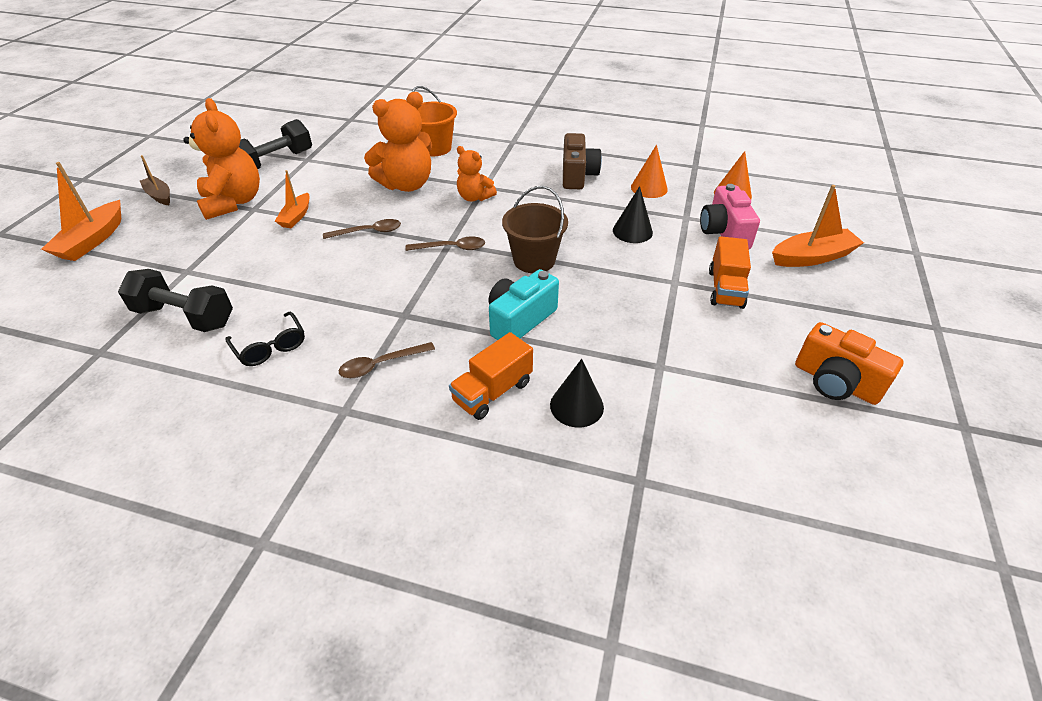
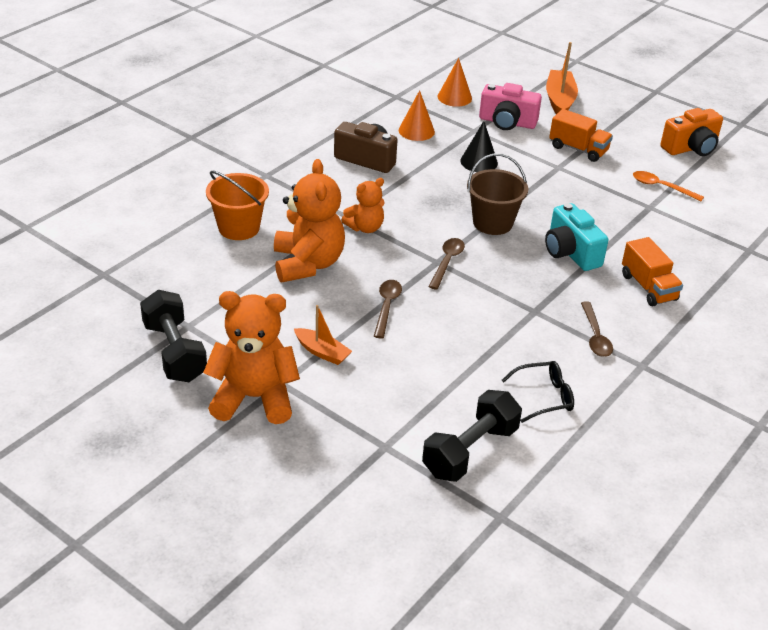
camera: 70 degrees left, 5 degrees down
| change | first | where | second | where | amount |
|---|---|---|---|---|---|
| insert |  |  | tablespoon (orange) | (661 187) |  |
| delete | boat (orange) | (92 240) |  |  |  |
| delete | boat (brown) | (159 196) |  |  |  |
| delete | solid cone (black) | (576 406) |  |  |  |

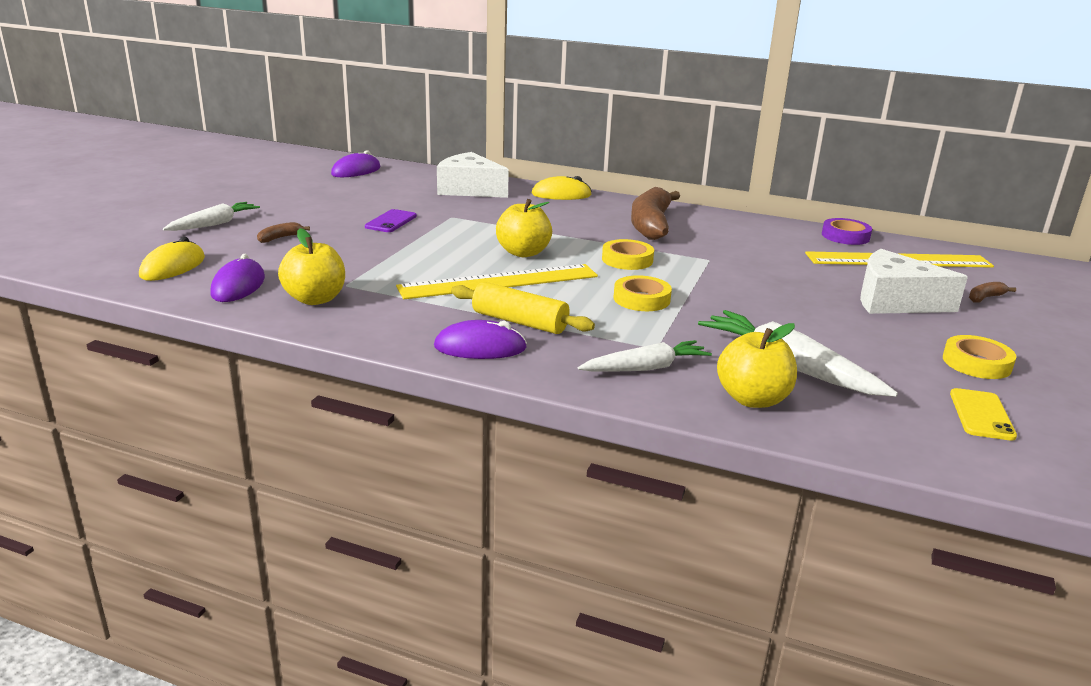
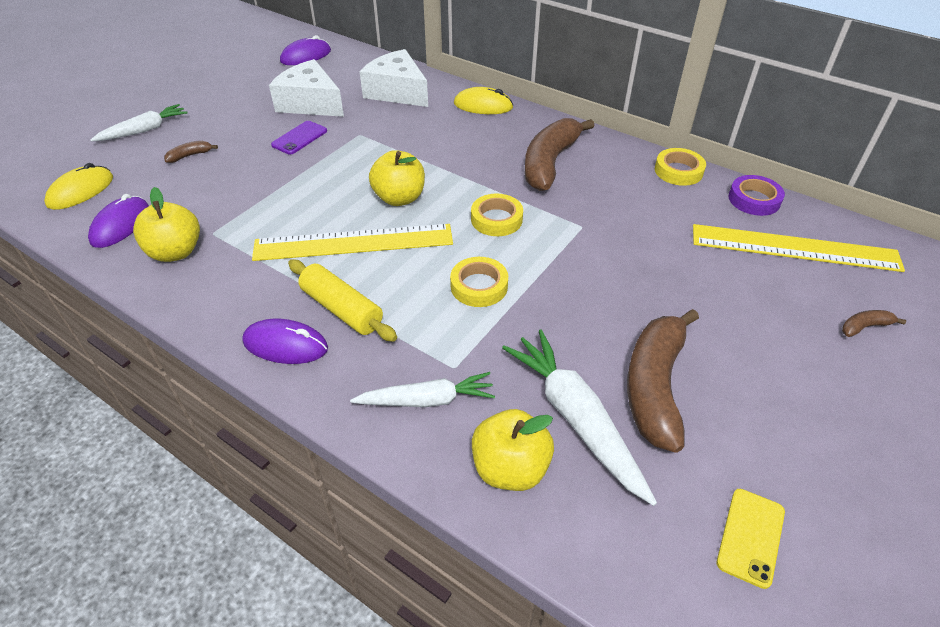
camera: 15 degrees right, 20 degrees up
| change | first | where | second | where | amount |
|---|---|---|---|---|---|
| move | piece of cheese (pure white) | (894 301) |  | (310 103) |  |
| insert |  |  | banana fruit (brown) | (654 386) |  |
| move | roll of tape (bright yellow) | (976 363) |  | (678 171) |  |

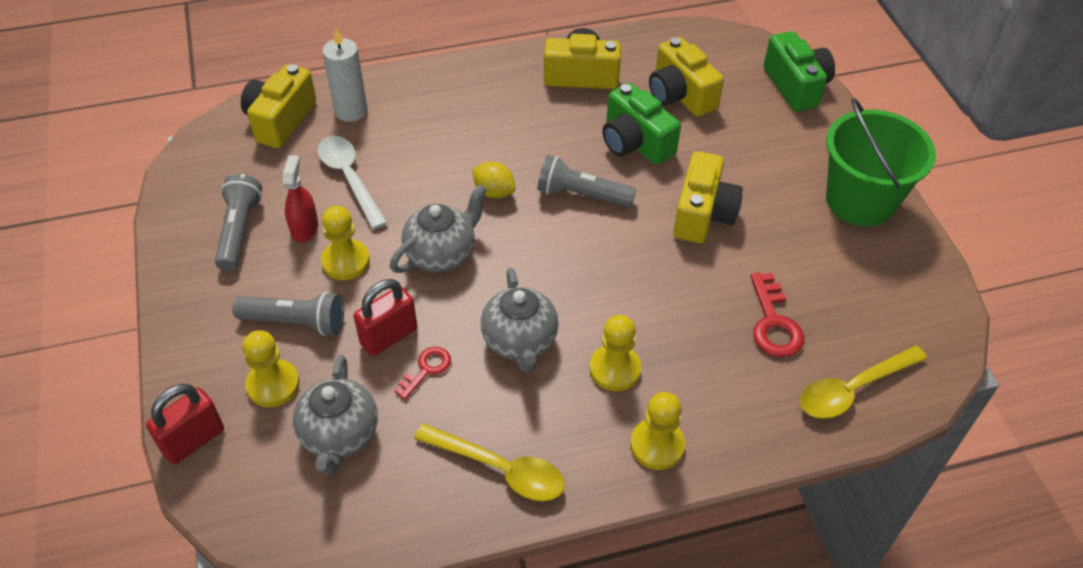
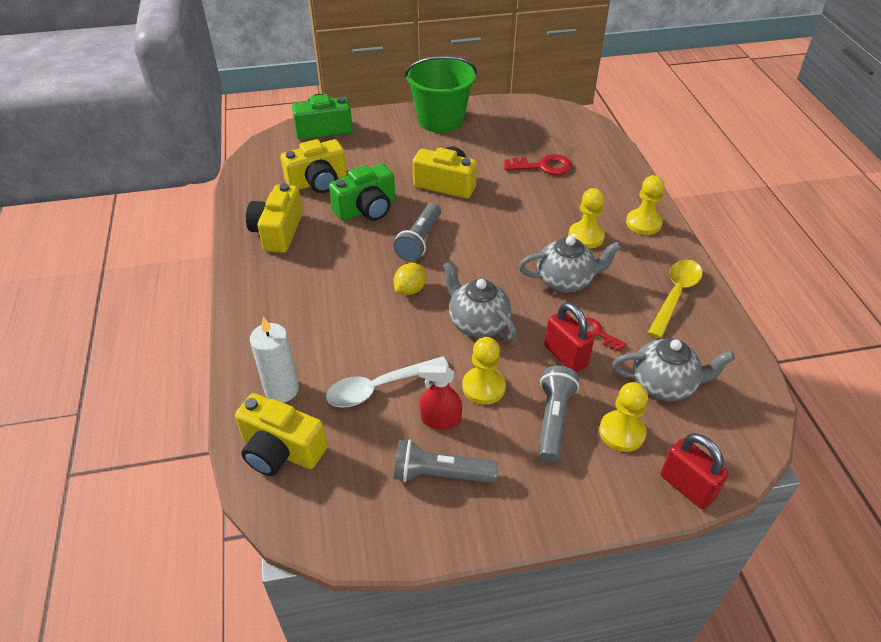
camera: 85 degrees left, 5 degrees down
| change | first | where | second | where | amount |
|---|---|---|---|---|---|
| delete | tablespoon (bright yellow) | (853 389) |  |  |  |

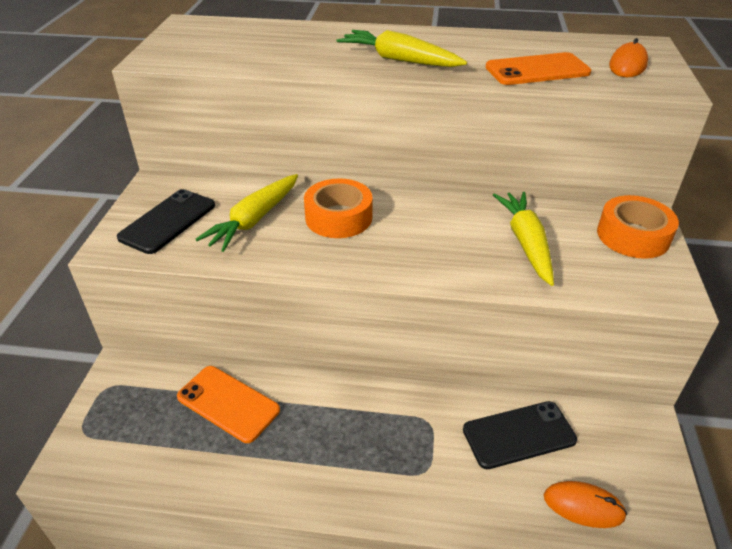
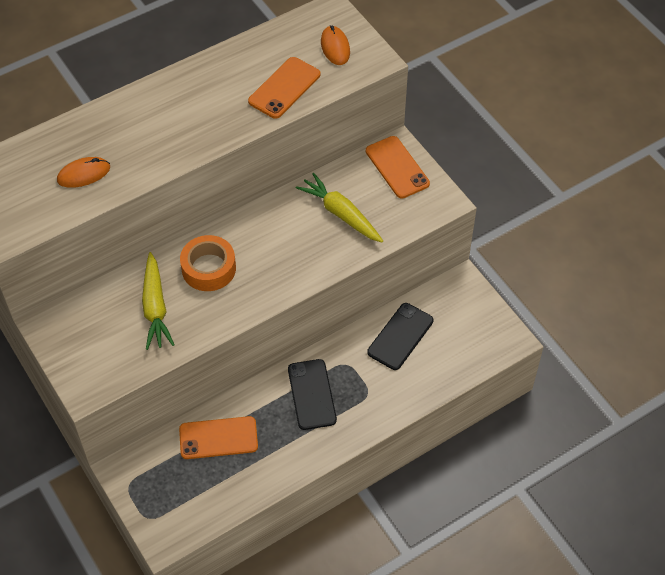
camera: 40 degrees left, 15 degrees up
| change | first | where | second | where | amount |
|---|---|---|---|---|---|
| move | PC mouse (orange) | (583 506) |  | (84 174) |  |
| move | smartphone (black) | (167 221) |  | (311 394) |  |
| replace | roll of tape (orange) | (633 236) | smartphone (orange) | (397 167) |  |
| delete | toy carrot (bright yellow) | (399 60) |  |  |  |

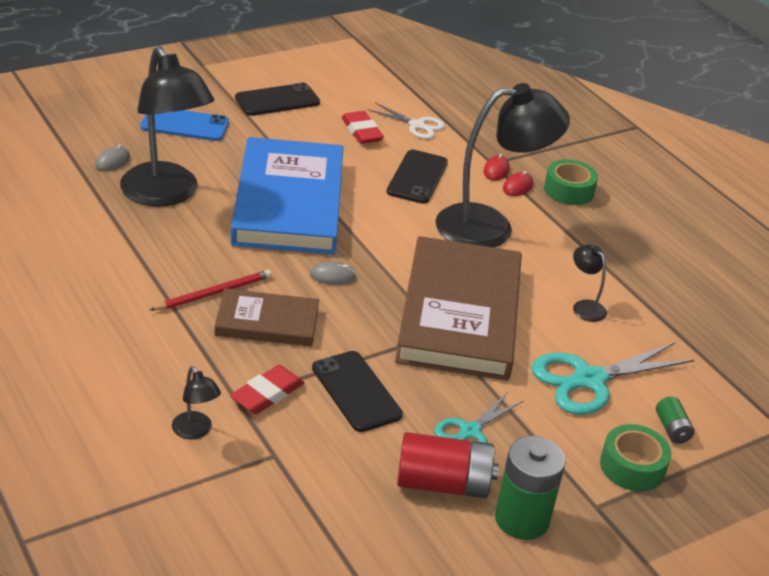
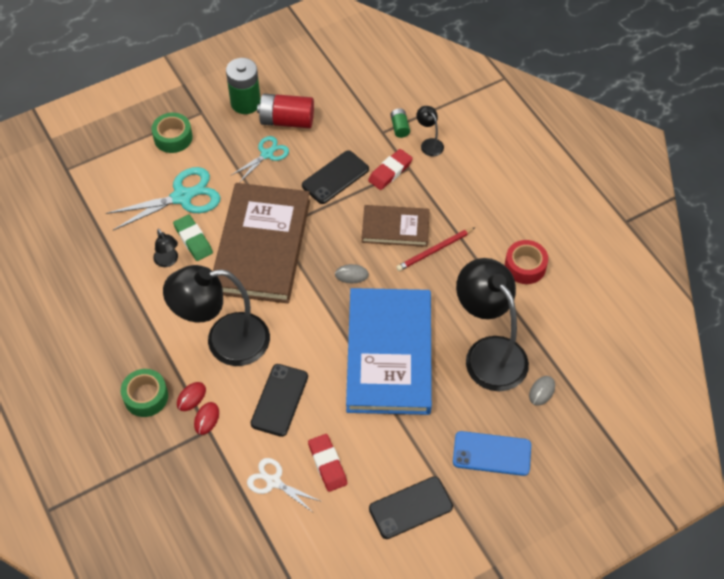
camera: 175 degrees left, 20 degrees up
| change | first | where | second | where | amount |
|---|---|---|---|---|---|
| insert |  |  | pencil eraser (green) | (193 240) |  |
| rotate | smartphone (black) | (356 391) |  | (335 177) | 75 degrees clockwise |
| move | battery (green) | (672 429) |  | (400 127) |  |
| insert |  |  | roll of tape (red) | (525 266) |  |

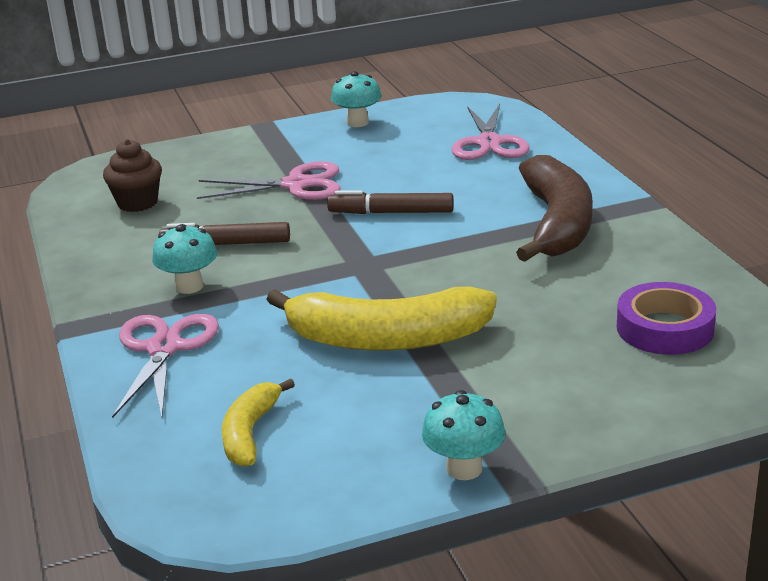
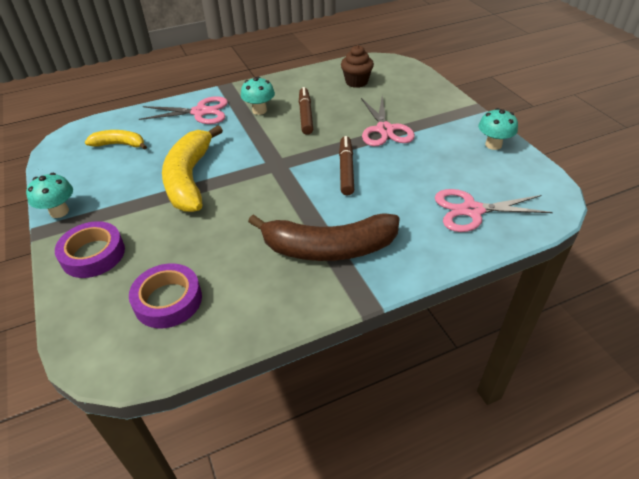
camera: 85 degrees right, 15 degrees up
| change | first | where | second | where | amount |
|---|---|---|---|---|---|
| insert |  |  | roll of tape (purple) | (93 254) |  |

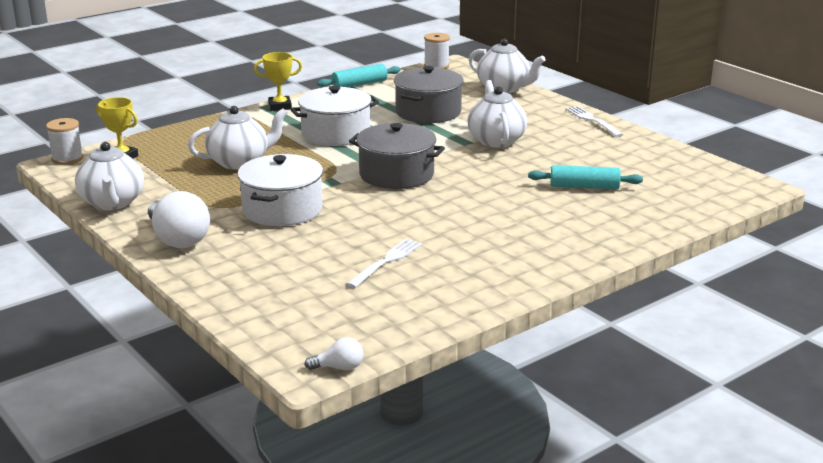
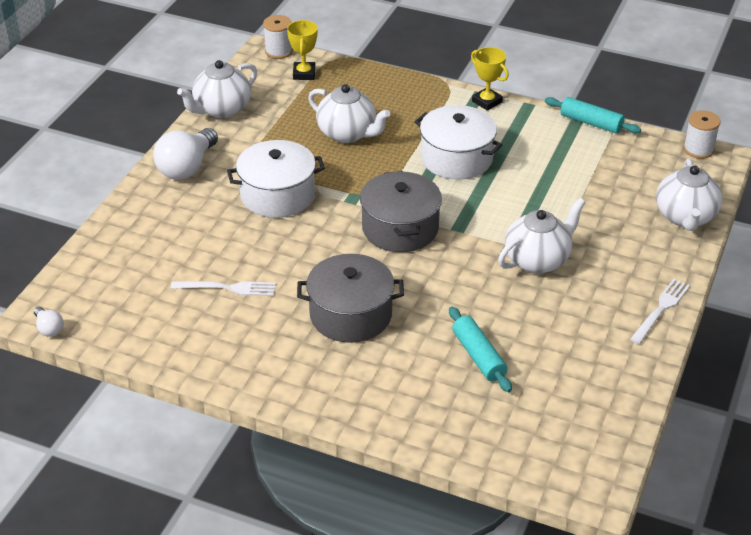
camera: 60 degrees right, 15 degrees up
| change | first | where | second | where | amount |
|---|---|---|---|---|---|
| move | pot (gray) | (428 112) |  | (350 315) |  |

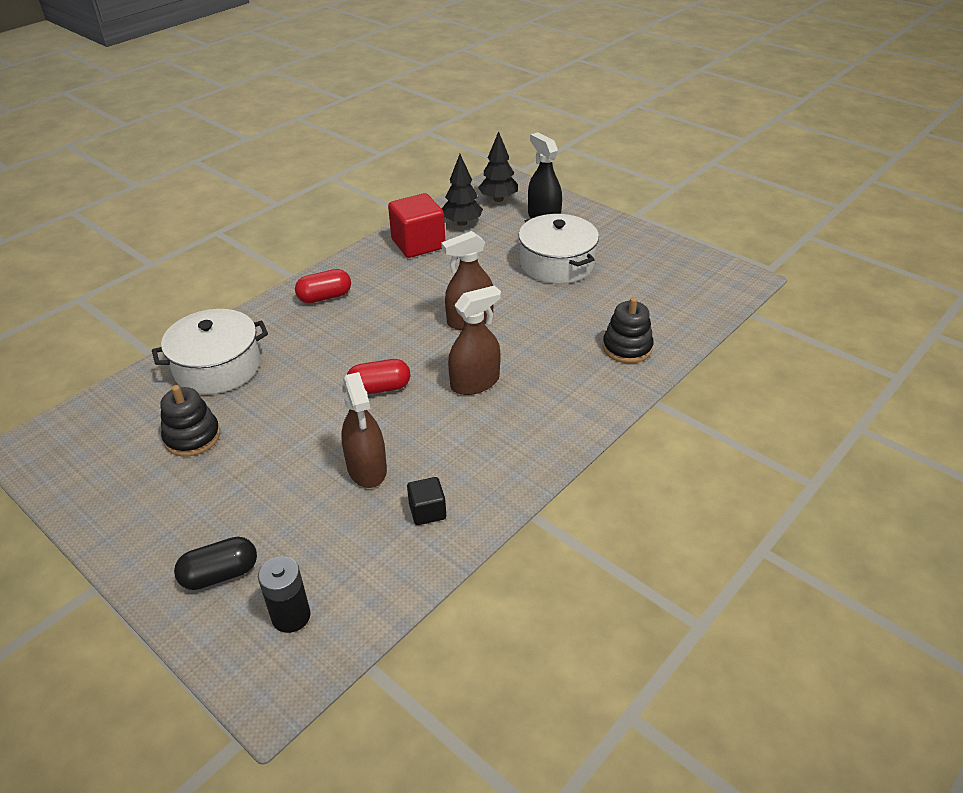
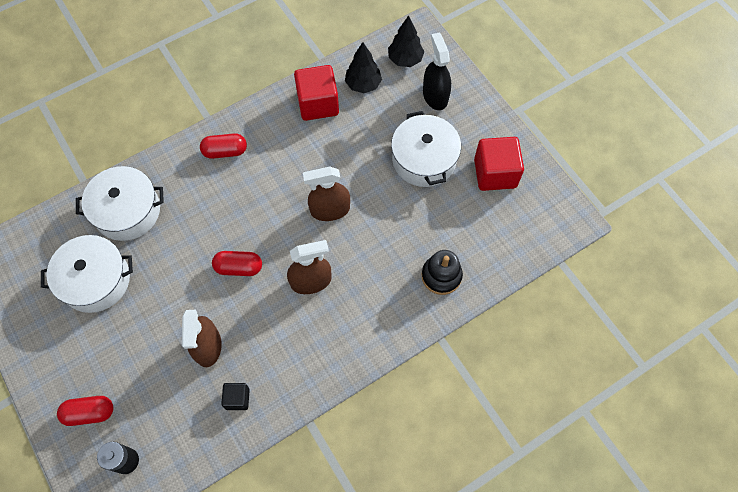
camera: 15 degrees right, 25 degrees up
| change | first | where | second | where | amount |
|---|---|---|---|---|---|
| replace | stacking toy (black) | (192 437) | pot (pure white) | (96 280) |  |
| recolor | pill shape (black) | (220 574) | pill shape (red) | (90 413) |  |
| insert |  |  | cube (red) | (495 173) |  |

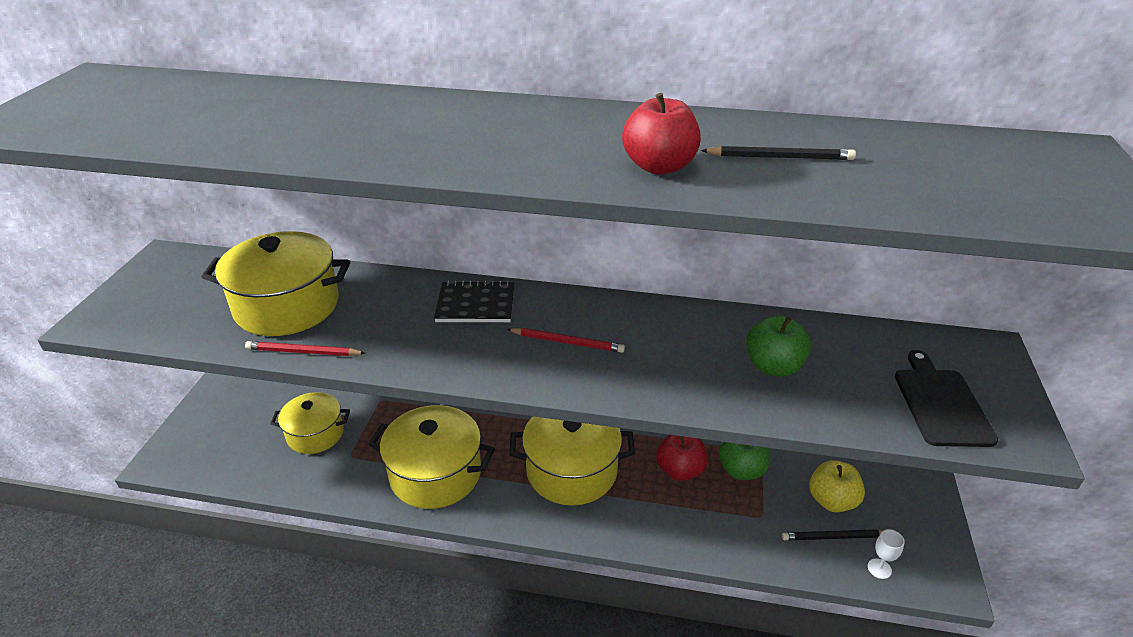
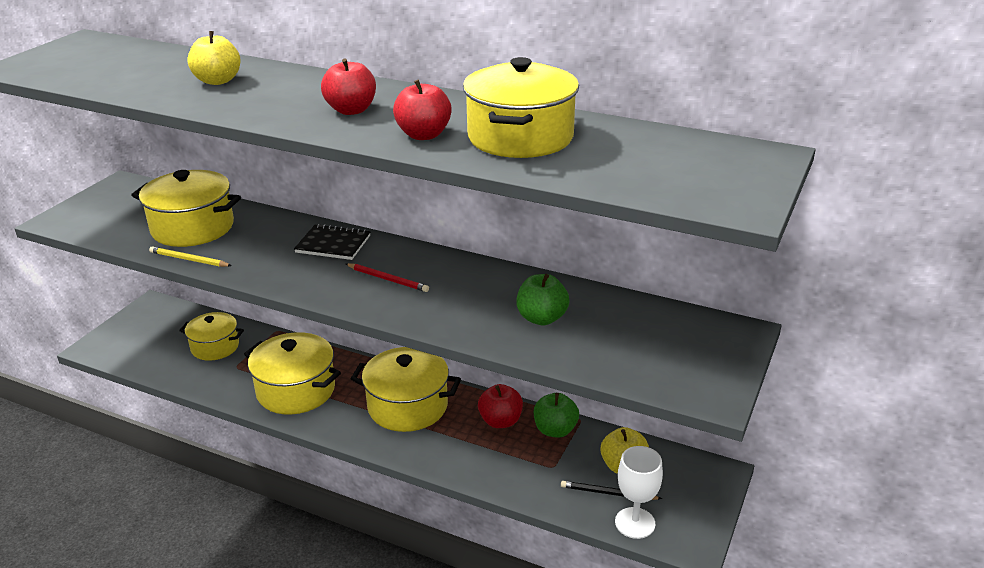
camera: 15 degrees right, 5 degrees down
| change | first | where | second | where | amount |
|---|---|---|---|---|---|
| recolor | pencil (red) | (303 352) | pencil (bright yellow) | (189 260) |  |
| insert |  |  | apple fruit (bright yellow) | (217 81) |  |
| insert |  |  | apple fruit (red) | (351 110) |  |
| replace | pencil (black) | (780 157) | pot (bright yellow) | (520 137) |  |
| resize | wine glass (pure white) | (879 568) |  | (635 523) | x1.92 |
| delete | chopping board (black) | (941 404) |  |  |  |

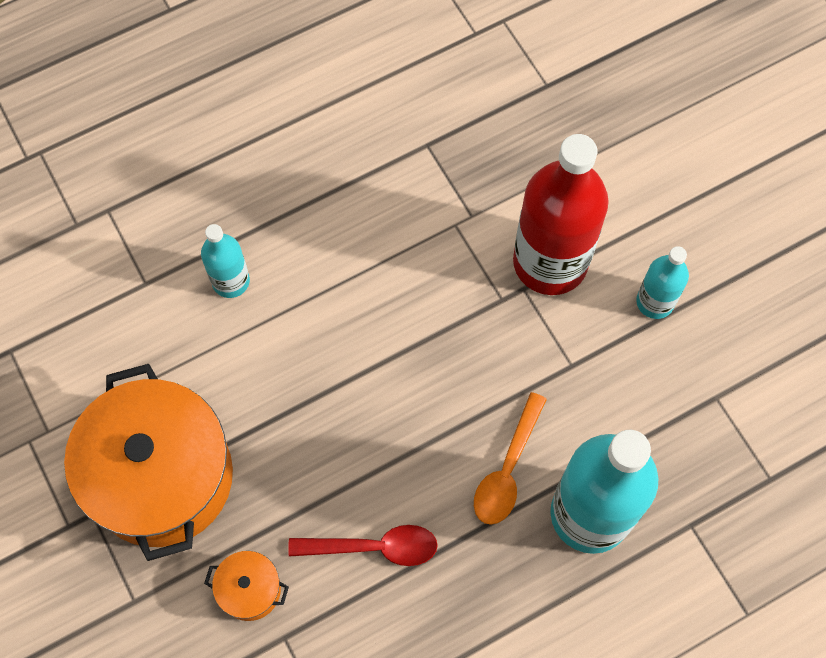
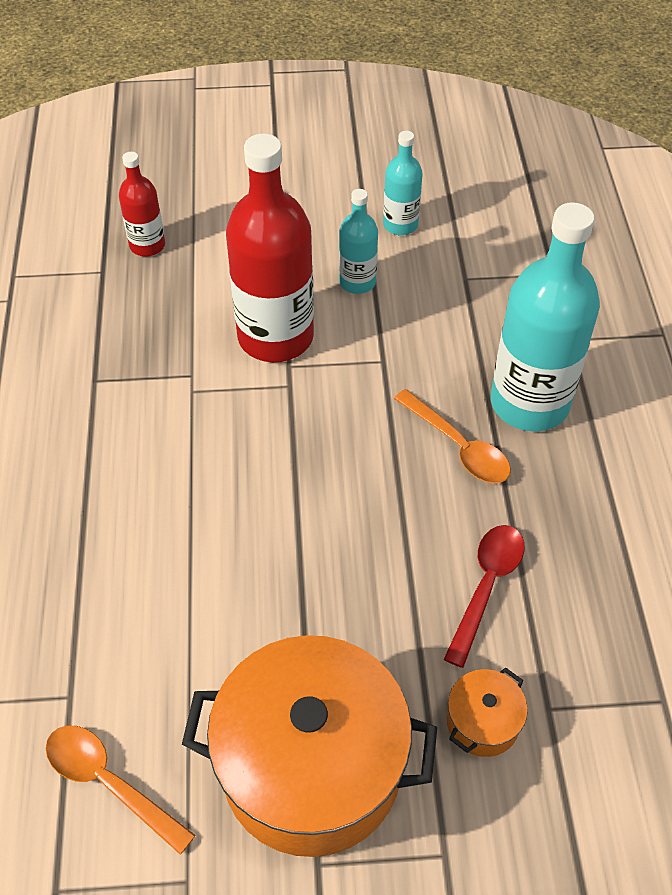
camera: 65 degrees left, 15 degrees down
| change | first | where | second | where | amount |
|---|---|---|---|---|---|
| insert |  |  | tablespoon (orange) | (110 783) |  |
| insert |  |  | flask (red) | (147 245) |  |
| move | flask (teal) | (231 281) |  | (400 224) |  |

